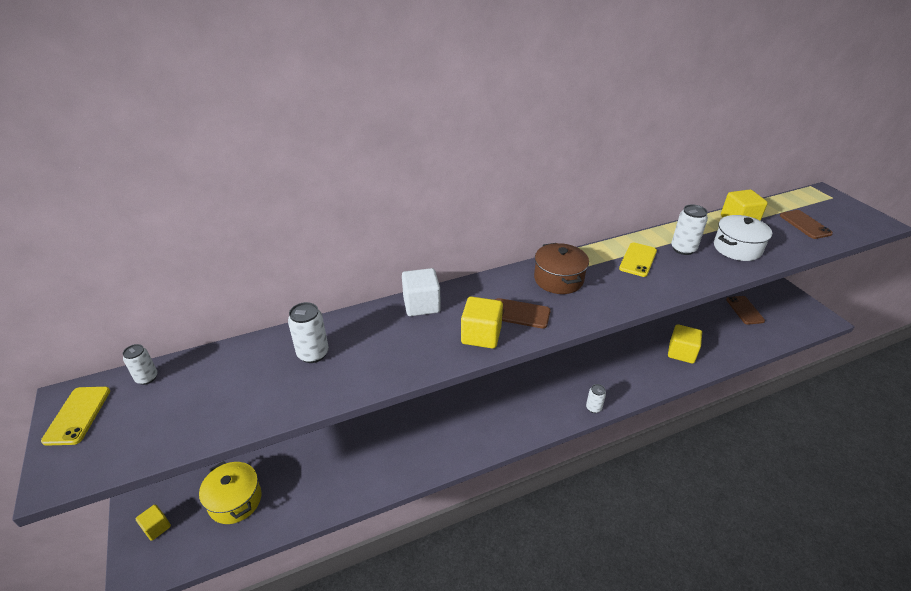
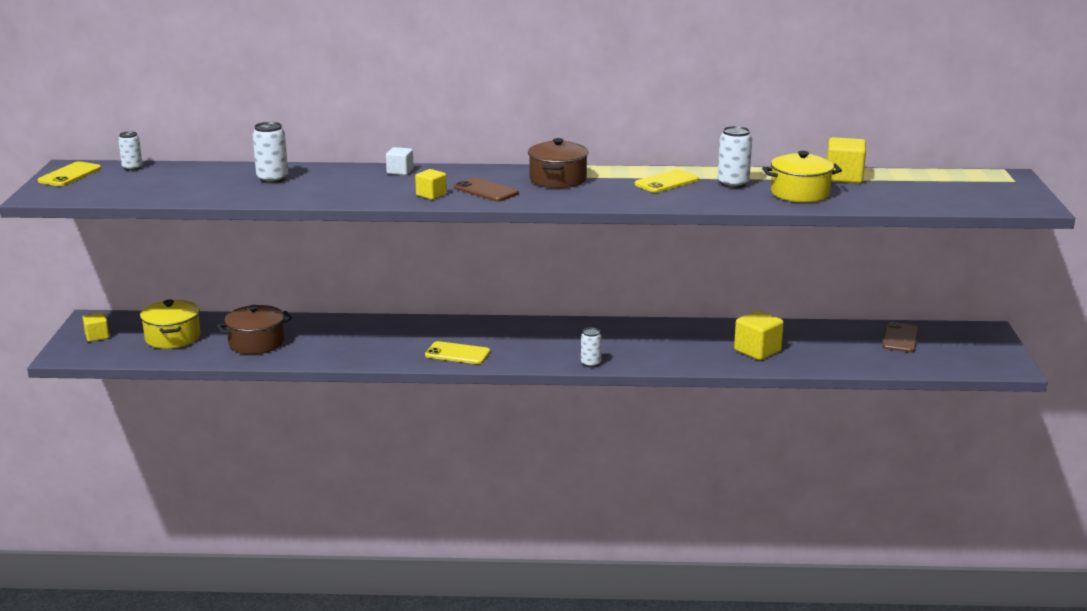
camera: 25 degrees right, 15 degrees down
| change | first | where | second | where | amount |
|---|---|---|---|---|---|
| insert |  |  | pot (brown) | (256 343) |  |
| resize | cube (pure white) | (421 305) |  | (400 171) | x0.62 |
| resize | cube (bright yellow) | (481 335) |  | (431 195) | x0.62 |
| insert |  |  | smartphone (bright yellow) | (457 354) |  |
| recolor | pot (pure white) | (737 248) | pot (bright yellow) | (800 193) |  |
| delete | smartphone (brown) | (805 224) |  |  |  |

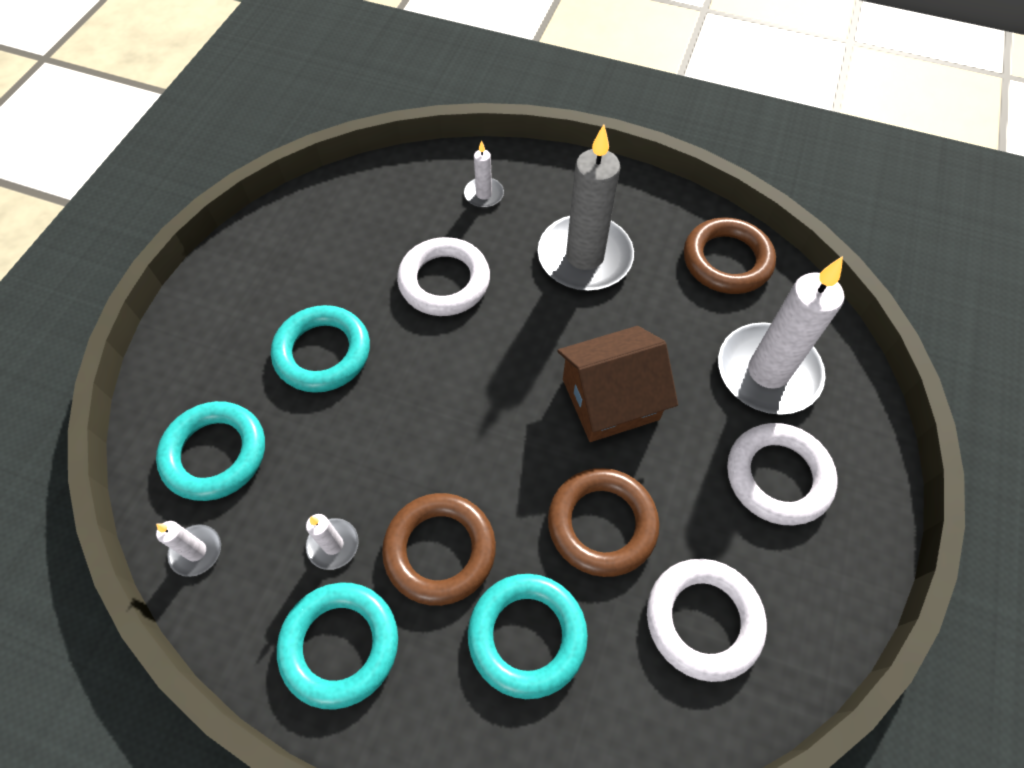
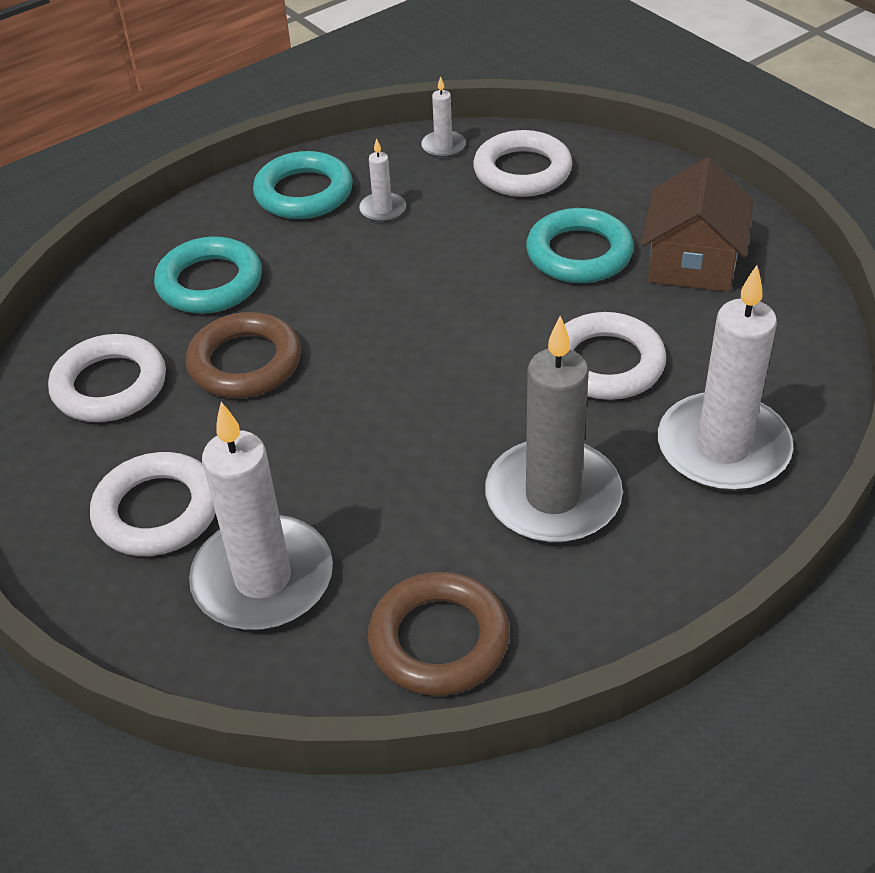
camera: 125 degrees right, 15 degrees down
| change | first | where | second | where | amount |
|---|---|---|---|---|---|
| recolor | ring (teal) | (215 454) | ring (pure white) | (522 171) |  |
| move | toy house (brown) | (610 399) |  | (692 262) |  |
| resize | candle (pure white) | (484 194) |  | (723 448) | x2.26 |
| delete | ring (brown) | (440 550) |  |  |  |

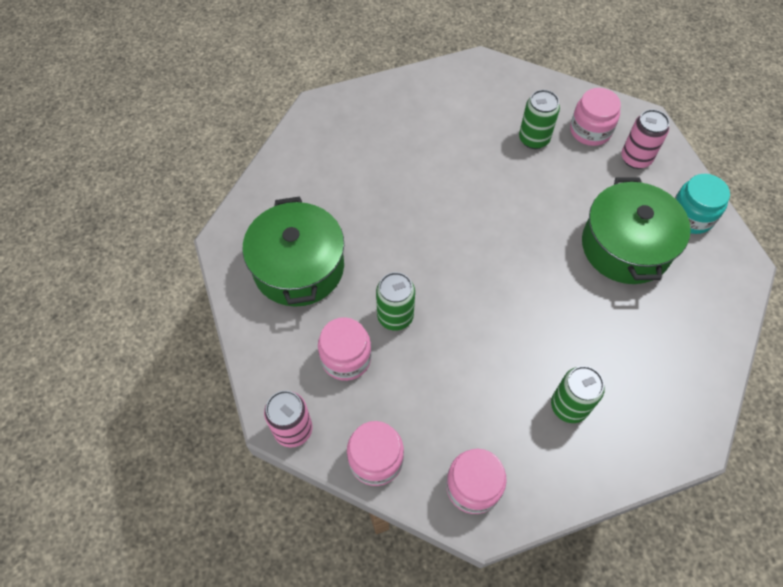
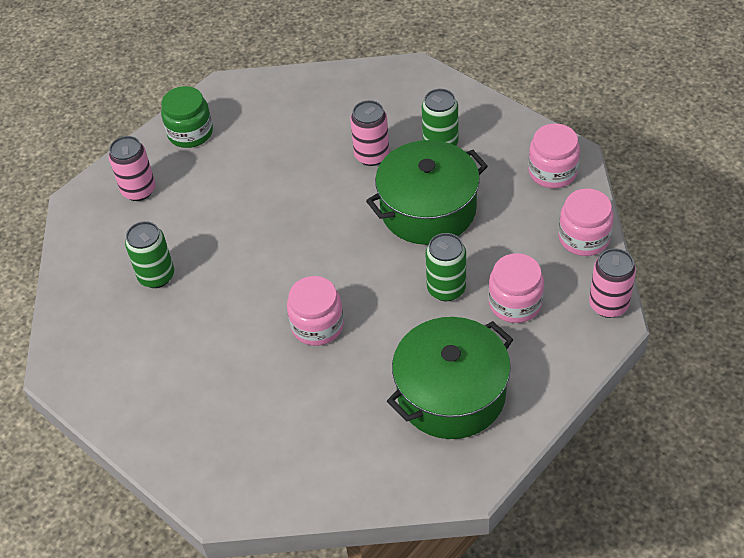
camera: 115 degrees left, 10 degrees down
| change | first | where | second | where | amount |
|---|---|---|---|---|---|
| recolor | jar (teal) | (691 216) | jar (green) | (190 133) |  |
| move | jar (pink) | (590 131) |  | (317 325) |  |
| insert |  |  | tin (pink) | (371 155) |  |
| move | pot (green) | (625 246) |  | (428 209) |  |

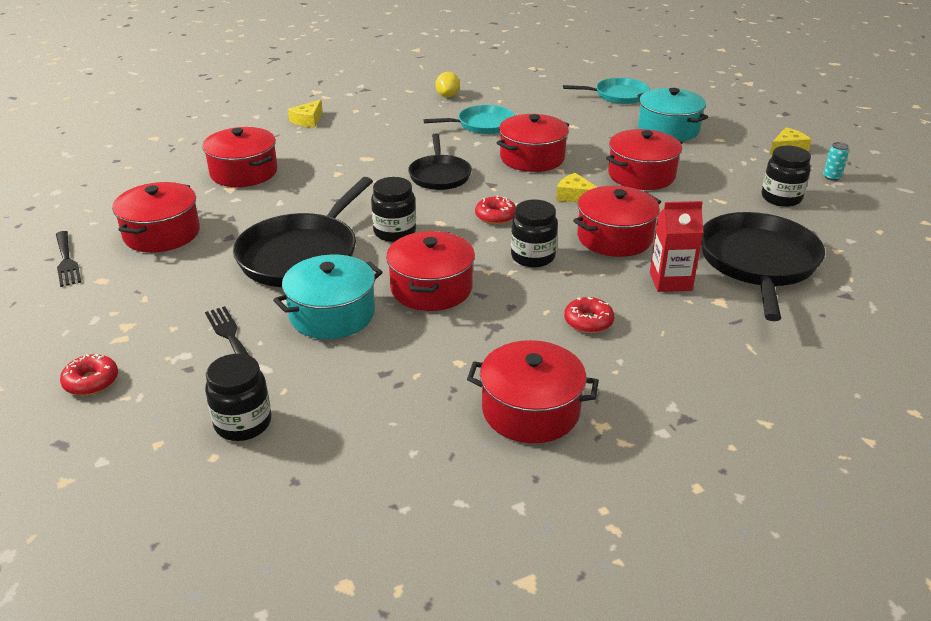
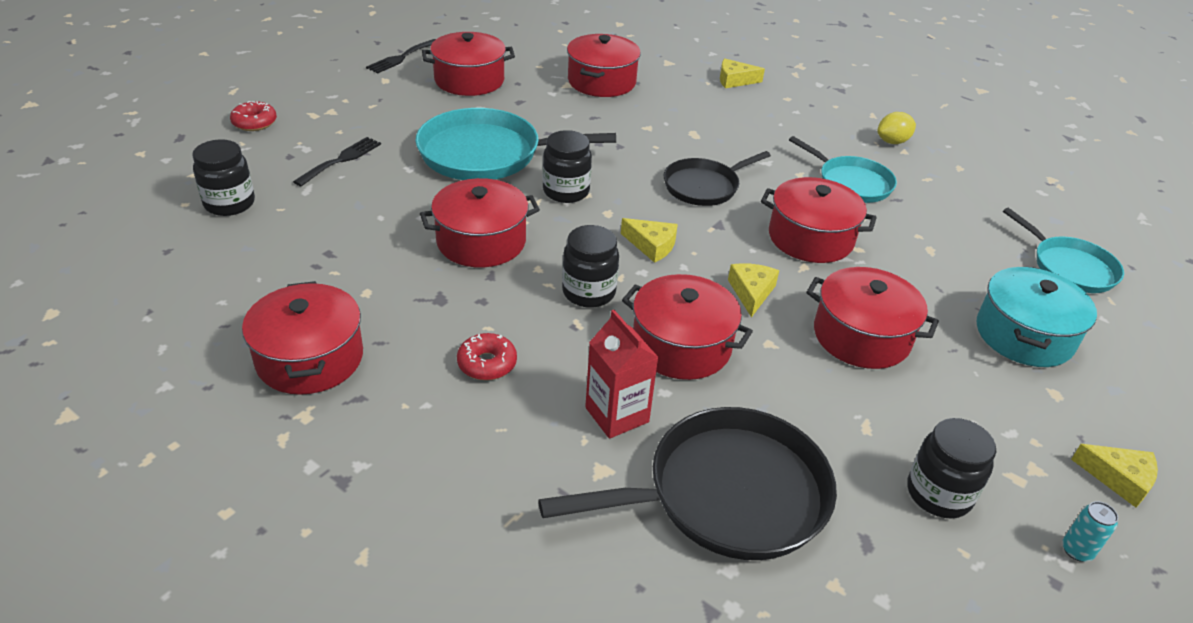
camera: 60 degrees right, 5 degrees up
| change | first | where | second | where | amount |
|---|---|---|---|---|---|
| recolor | skillet (black) | (302 255) | skillet (teal) | (486 154) |  |
| replace | doughnut (red) | (495 216) | piece of cheese (bright yellow) | (652 245) |  |
| delete | pot (teal) | (332 314) |  |  |  |

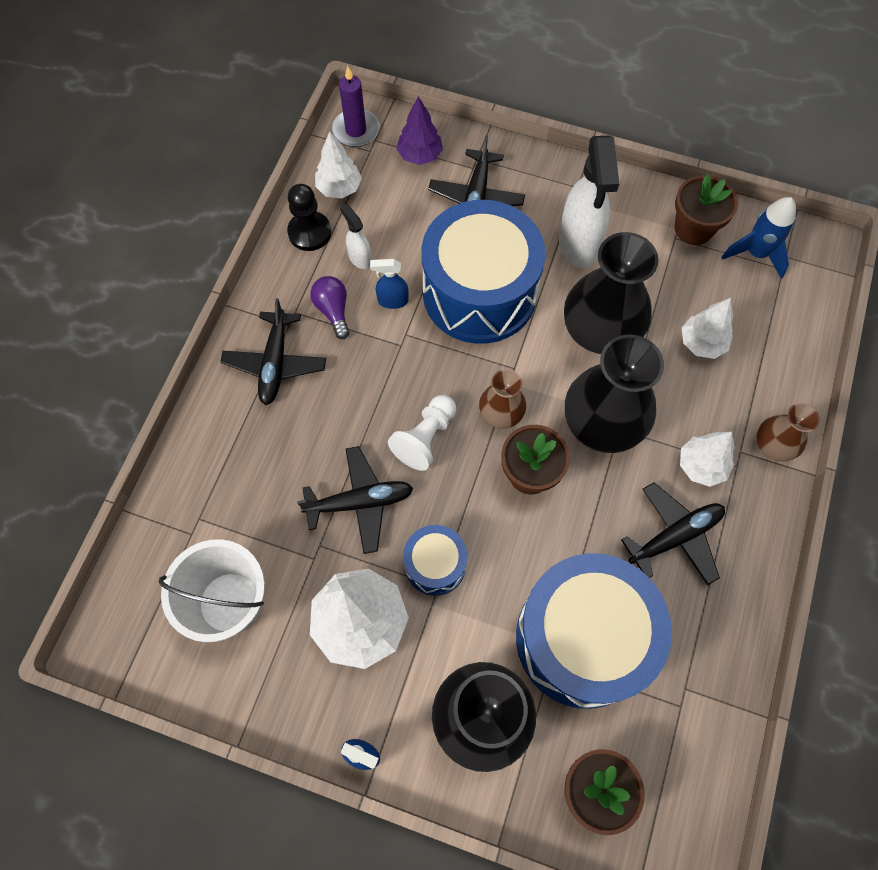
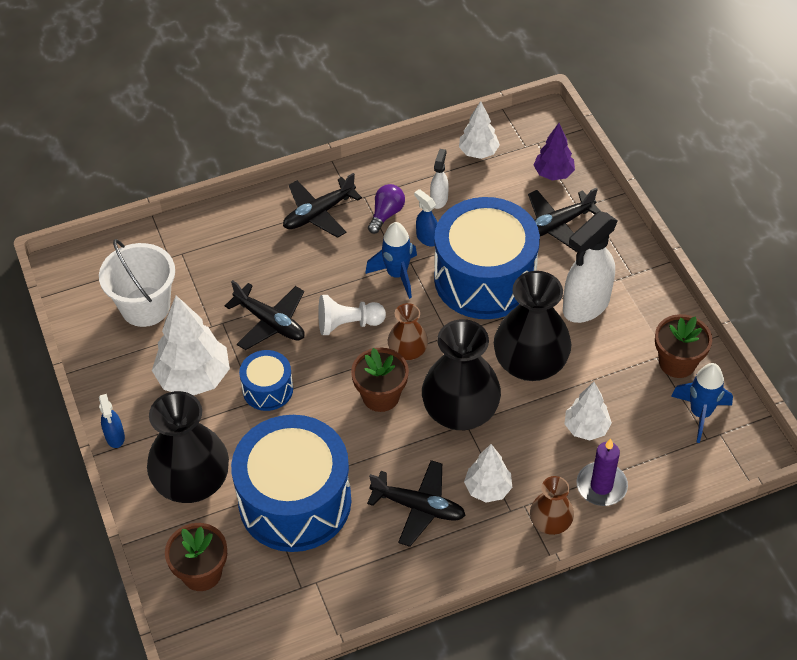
camera: 50 degrees right, 15 degrees down
| change | first | where | second | where | amount |
|---|---|---|---|---|---|
| insert |  |  | toy rocket (royal blue) | (397 275) |  |
| move | candle (purple) | (356 130) |  | (601 486) |  |
| delete | game pawn (black) | (309 232) |  |  |  |

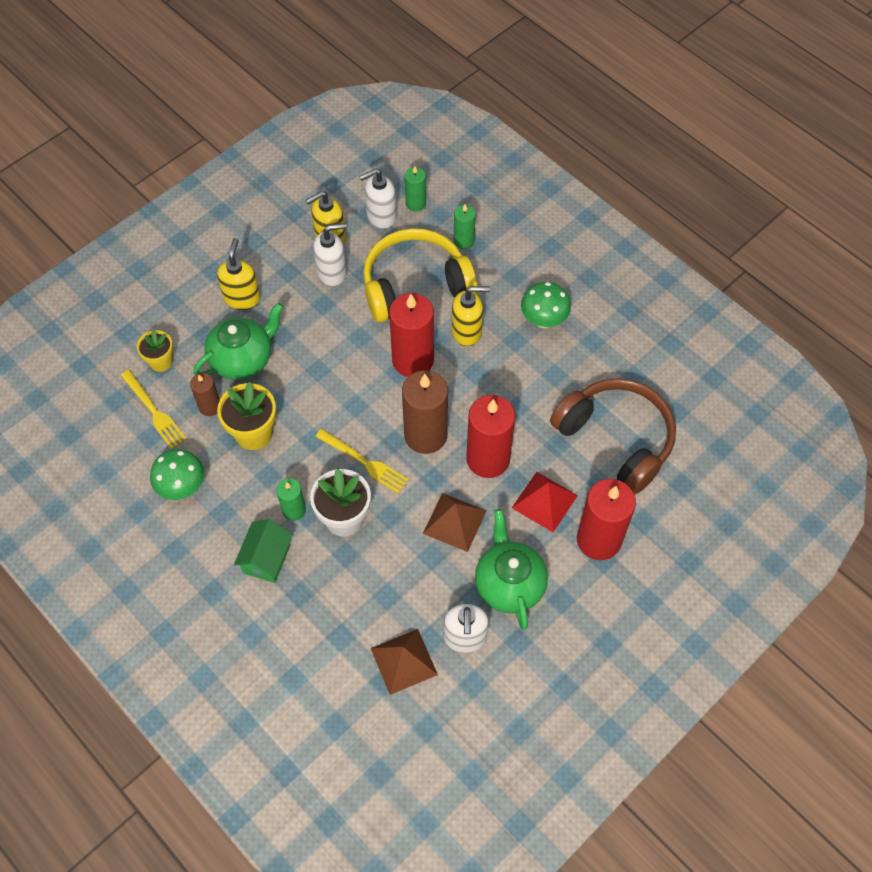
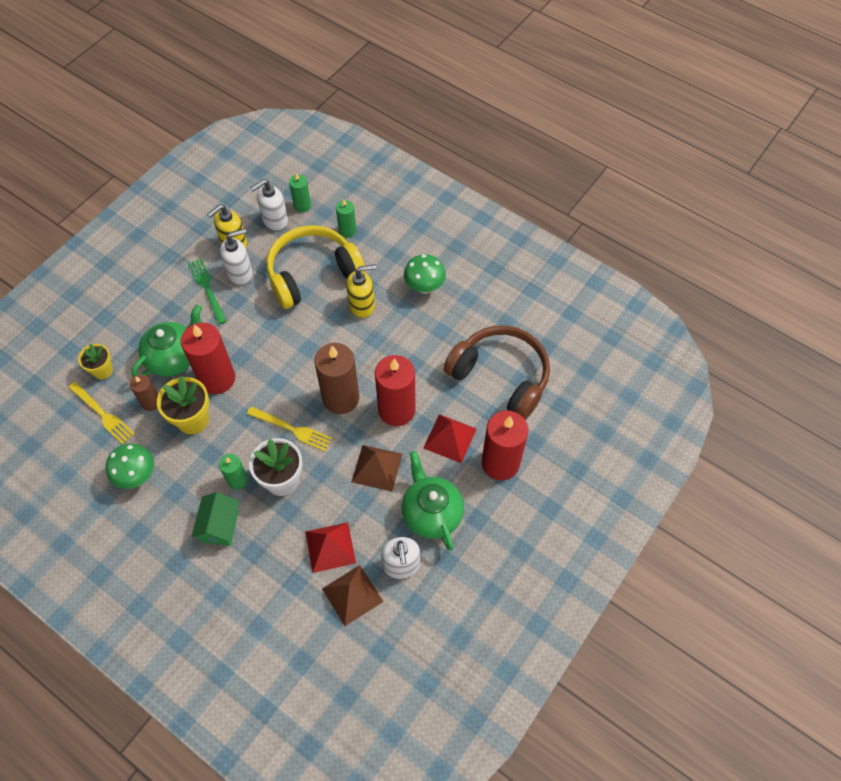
camera: 10 degrees left, 0 degrees up
| change | first | where | second | where | amount |
|---|---|---|---|---|---|
| move | candle (red) | (413 360) |  | (217 378) |  |
| insert |  |  | table fork (green) | (207 288) |  |
| insert |  |  | pyramid shape (red) | (330 547) |  |
| delete | soap pump (bright yellow) | (242 298) |  |  |  |

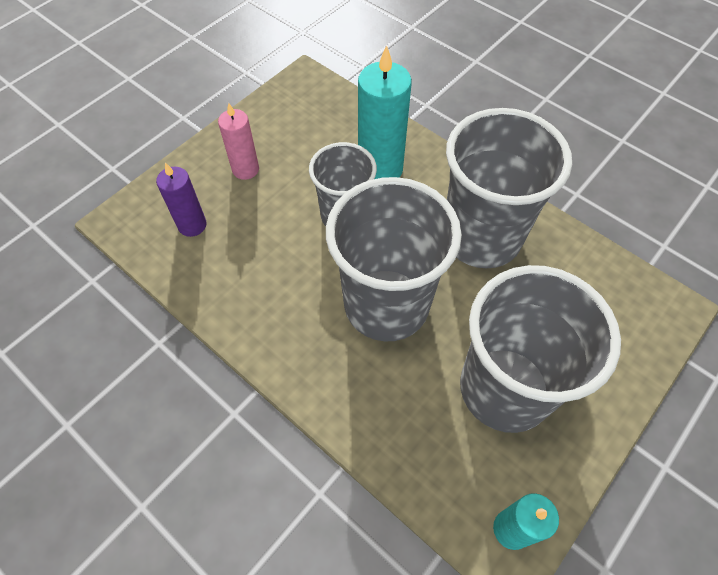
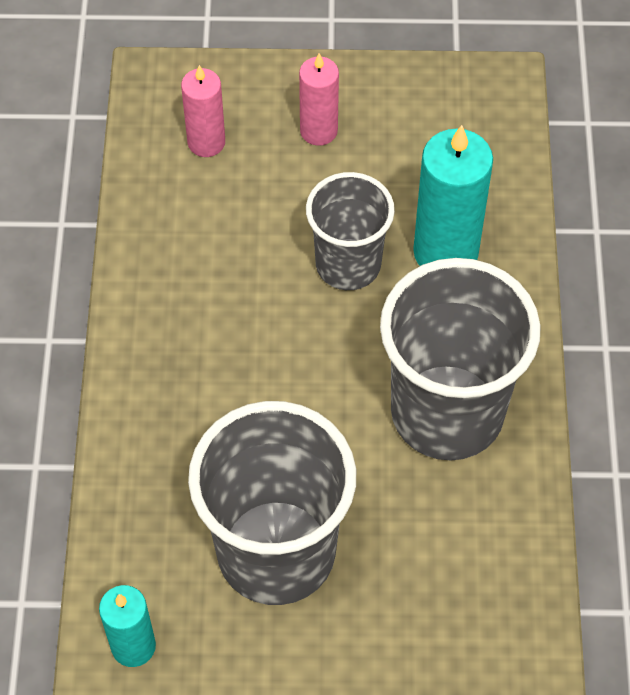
camera: 50 degrees right, 0 degrees up
| change | first | where | second | where | amount |
|---|---|---|---|---|---|
| recolor | candle (purple) | (192 225) | candle (pink) | (206 142) |  |
| delete | cup (gray) | (386 305) |  |  |  |

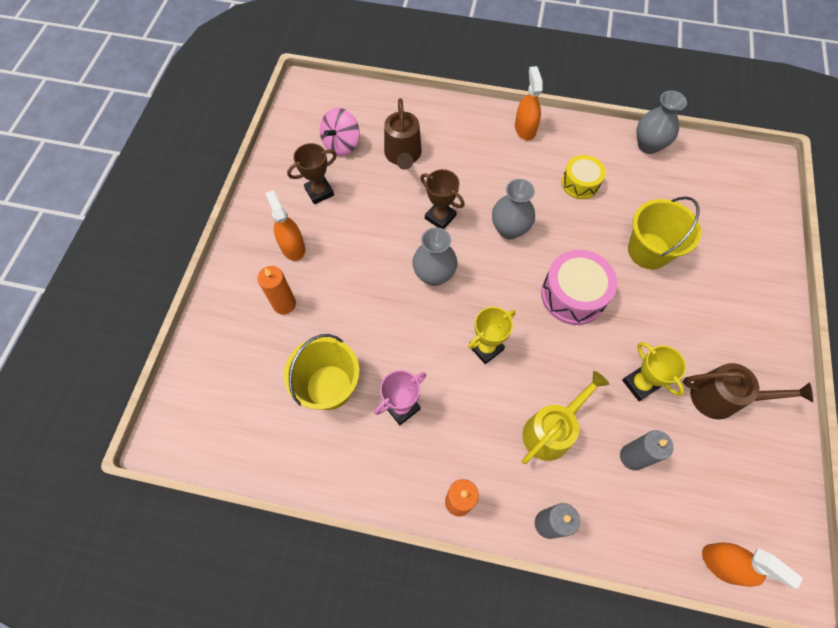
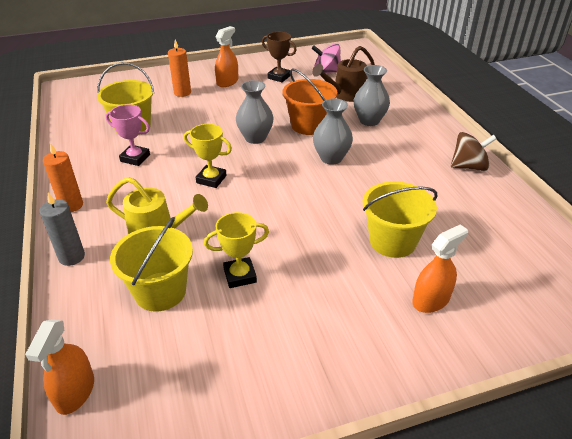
camera: 60 degrees right, 25 degrees down
| change | first | where | second | where | amount |
|---|---|---|---|---|---|
| replace | candle (gray) | (632 457) | sand bucket (bright yellow) | (160 291) |  |
| rotate | prize cup (bright yellow) | (640 384) |  | (240 275) | 45 degrees clockwise |
| replace | prize cup (brown) | (440 217) | sand bucket (orange) | (308 125) |  |
| move | tall vase (gray) | (648 145) |  | (369 121) |  |
| move | sprayer (orange) | (525 129) |  | (431 300) |  |
| insert |  |  | whirligig (brown) | (469 166) |  |
| delete | drum (pink) | (573 295) |  |  |  |
| delete | drum (bright yellow) | (580 183) |  |  |  |
| delete | watering pot (brown) | (722 398) |  |  |  |

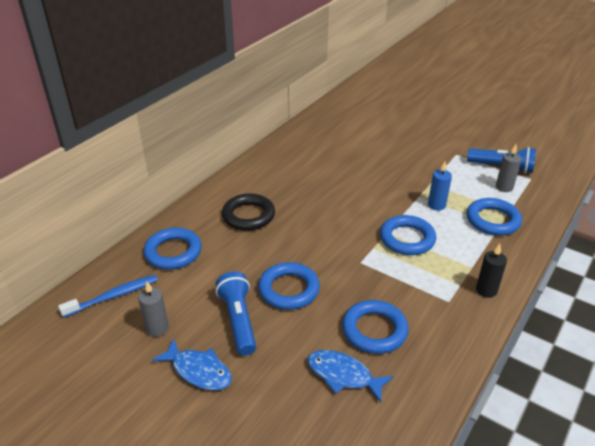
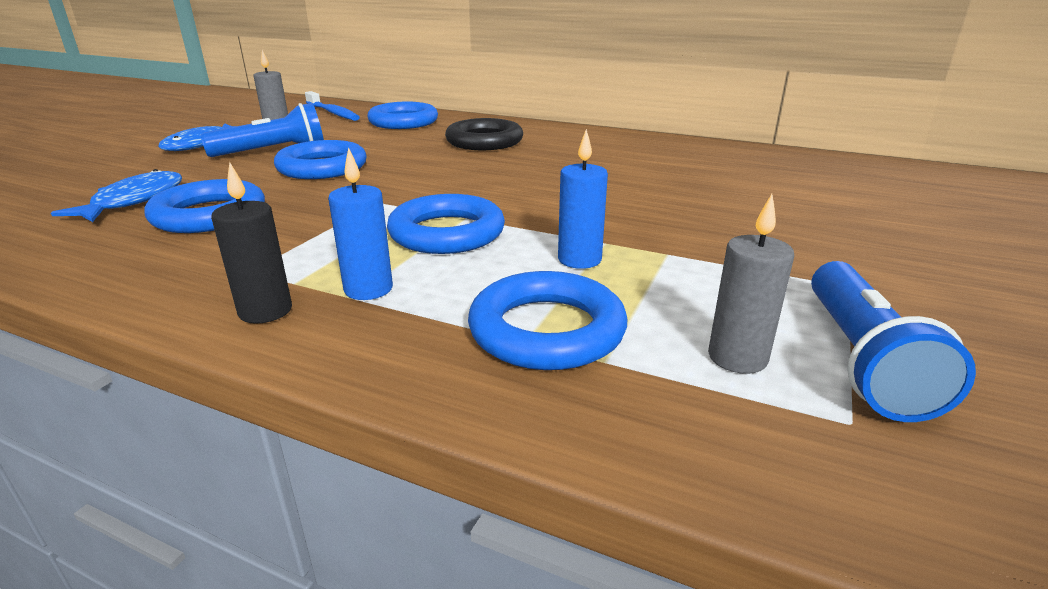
camera: 80 degrees right, 10 degrees down
| change | first | where | second | where | amount |
|---|---|---|---|---|---|
| insert |  |  | candle (royal blue) | (368 289) |  |

